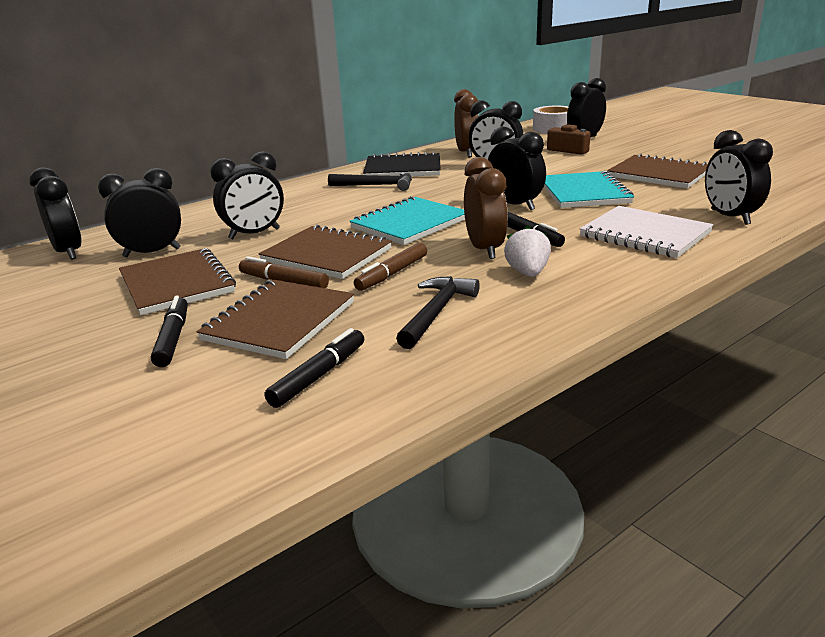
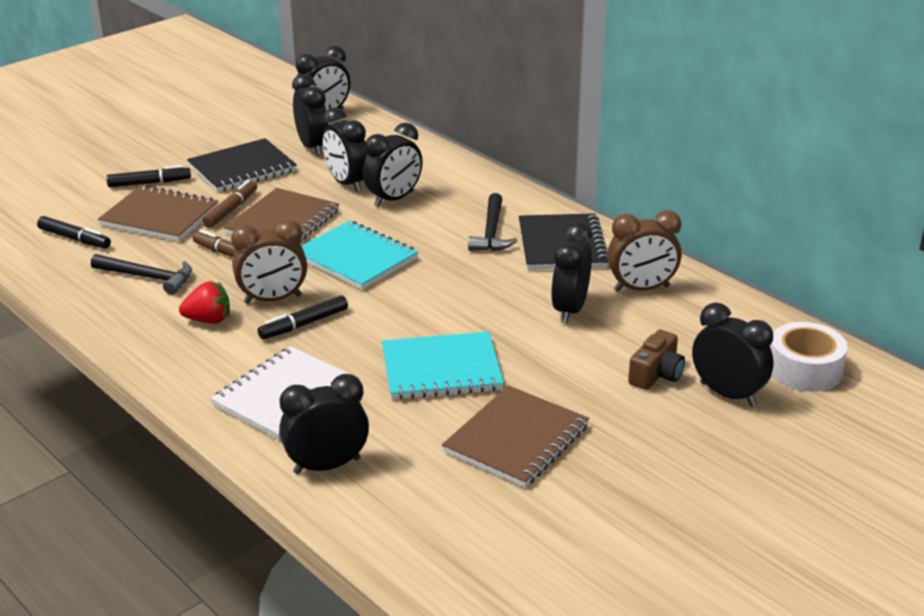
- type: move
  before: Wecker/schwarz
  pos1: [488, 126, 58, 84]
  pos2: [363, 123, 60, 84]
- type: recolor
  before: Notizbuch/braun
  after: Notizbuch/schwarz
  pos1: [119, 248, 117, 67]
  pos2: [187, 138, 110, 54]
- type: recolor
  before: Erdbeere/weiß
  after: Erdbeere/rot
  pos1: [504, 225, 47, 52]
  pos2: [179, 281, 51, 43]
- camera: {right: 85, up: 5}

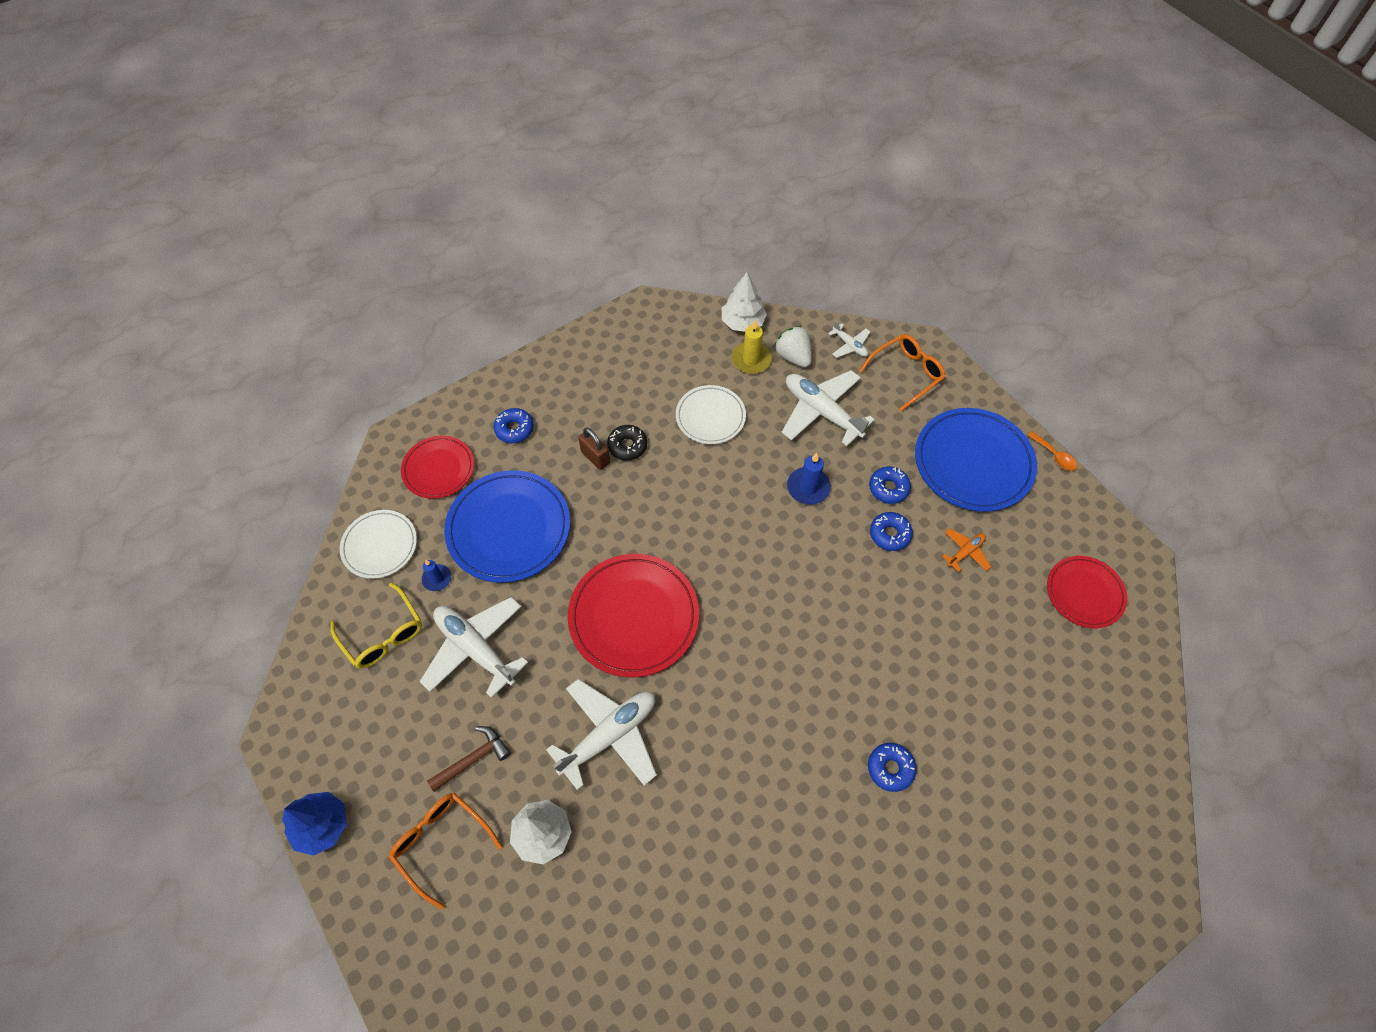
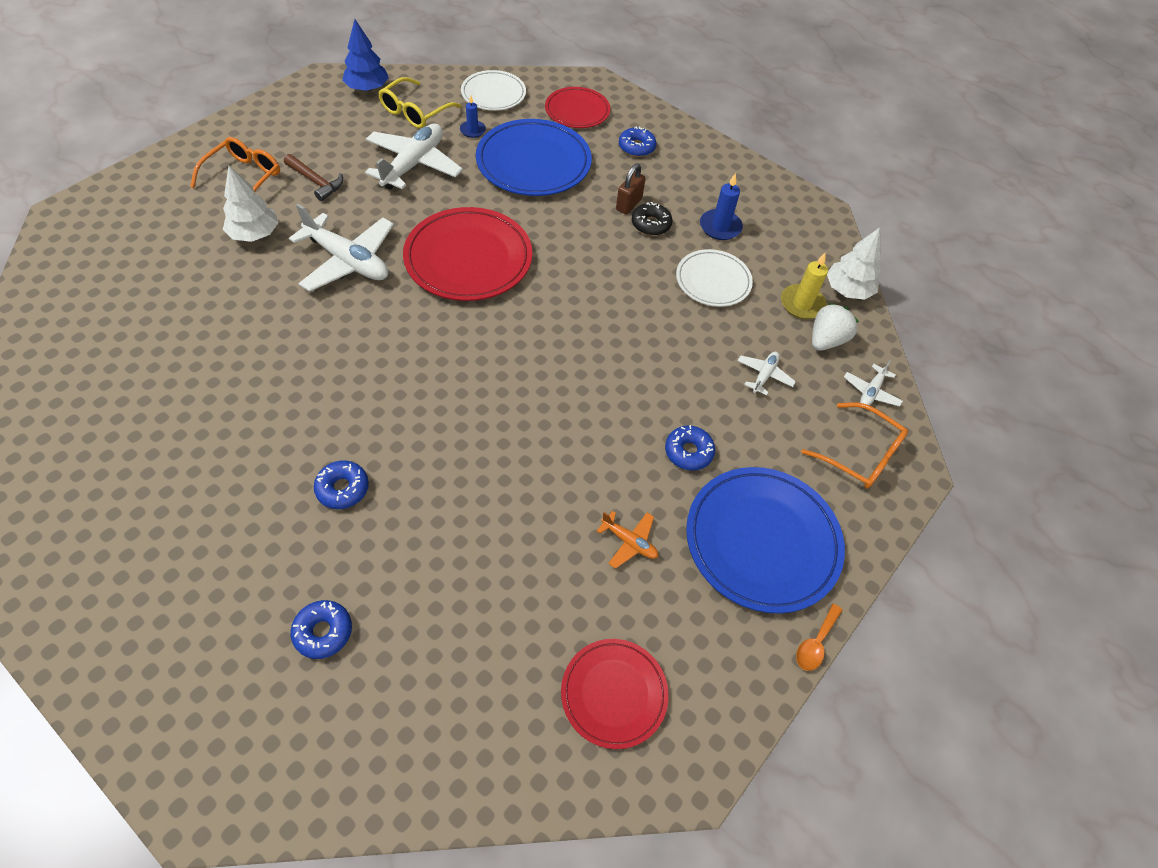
- type: move
  before: Baum/blau
  pos1: [282, 792, 65, 64]
  pos2: [342, 19, 47, 73]
- type: move
  before: Kerze/blau
  pos1: [787, 453, 44, 52]
  pos2: [700, 173, 43, 67]
- type: move
  before: Donut/blau
  pos1: [870, 512, 43, 39]
  pos2: [290, 600, 62, 59]
- type: resize
  before: Flugzeug/weiß
  pos1: [781, 370, 94, 76]
  pos2: [737, 352, 59, 44]
  scale: 0.49
- camera: {right: 70, up: -5}

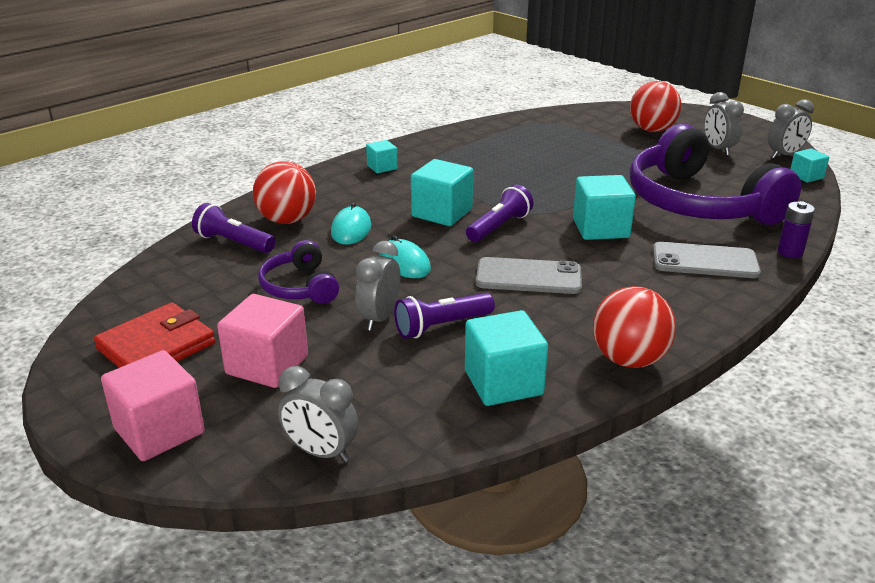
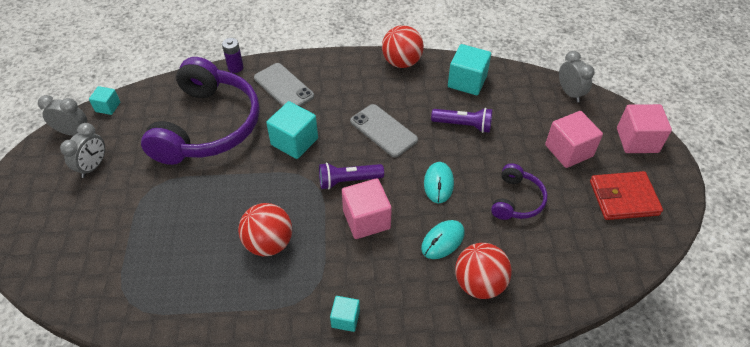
- type: delete
  before: Taschenlampe/lila
  pos1: [192, 203, 83, 50]
- type: delete
  before: Wecker/grau
  pos1: [355, 241, 46, 90]
- type: move
  before: Ball/rot
  pos1: [630, 81, 52, 51]
  pos2: [238, 203, 54, 53]
- type: recolor
  before: Kubus/türkis
  after: Kubus/rosa
  pos1: [411, 159, 62, 67]
  pos2: [342, 178, 50, 61]
- camera: {right: -140, up: 20}

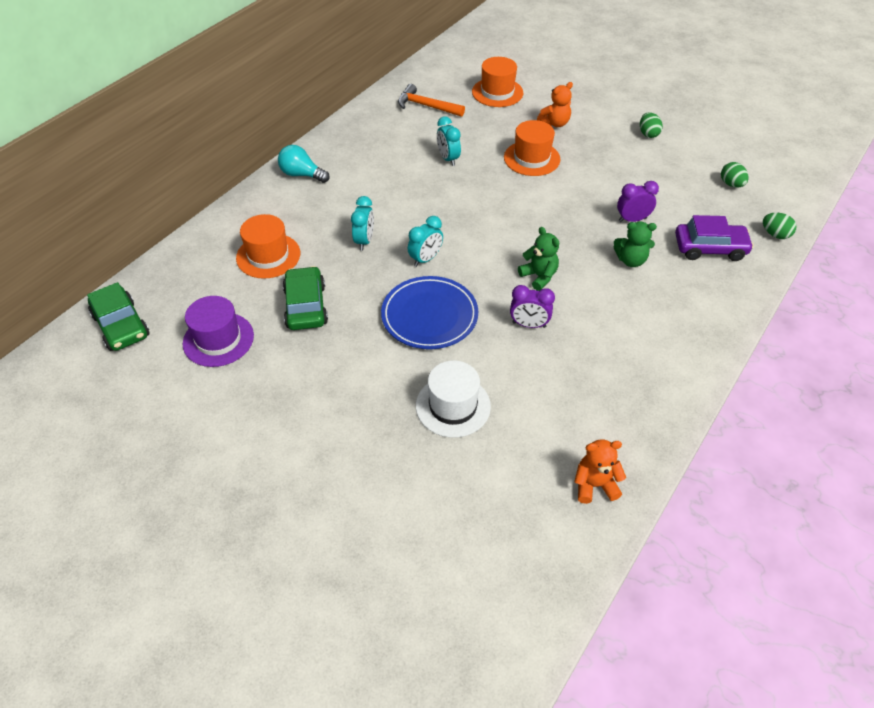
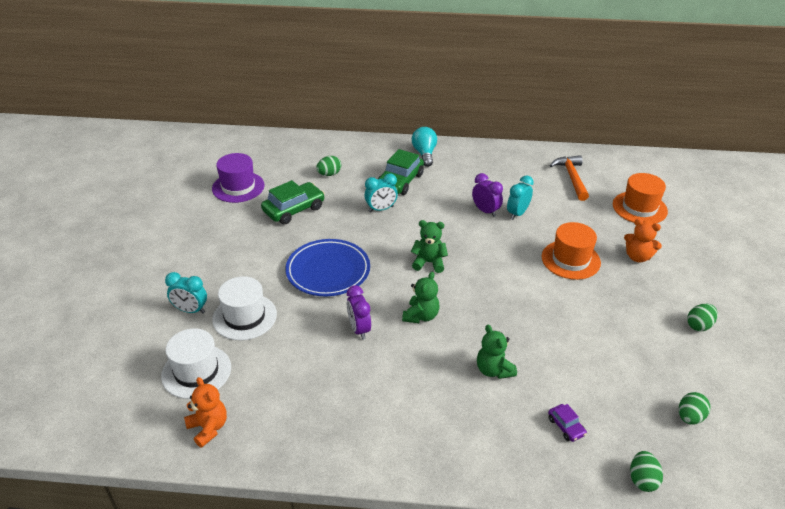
- type: insert
  after: Hut/weiß
  pos2: [161, 329, 70, 70]
- type: insert
  after: Teddybär/grün
  pos2: [411, 220, 37, 53]
- type: move
  before: Auto/grün
  pos1: [87, 282, 63, 69]
  pos2: [378, 149, 46, 46]
- type: move
  before: Wecker/türkis
  pos1: [408, 216, 35, 51]
  pos2: [165, 272, 42, 42]
- type: move
  before: Wecker/lila
  pos1: [617, 181, 42, 41]
  pos2: [472, 173, 31, 44]
- type: replace
  before: Hut/orange
  after: Ei/grün
  pos1: [236, 214, 64, 65]
  pos2: [316, 156, 25, 20]
- type: resize
  before: Auto/lila
  pos1: [675, 215, 79, 46]
  pos2: [548, 404, 39, 38]
  scale: 0.49
- camera: {right: 60, up: -10}

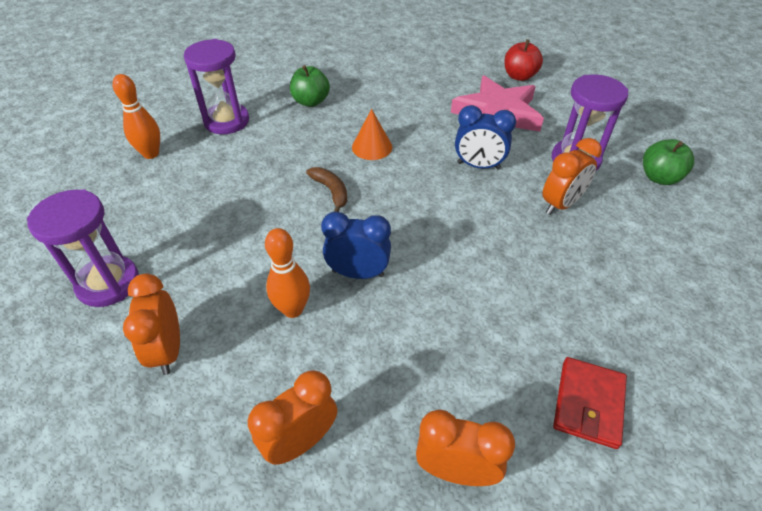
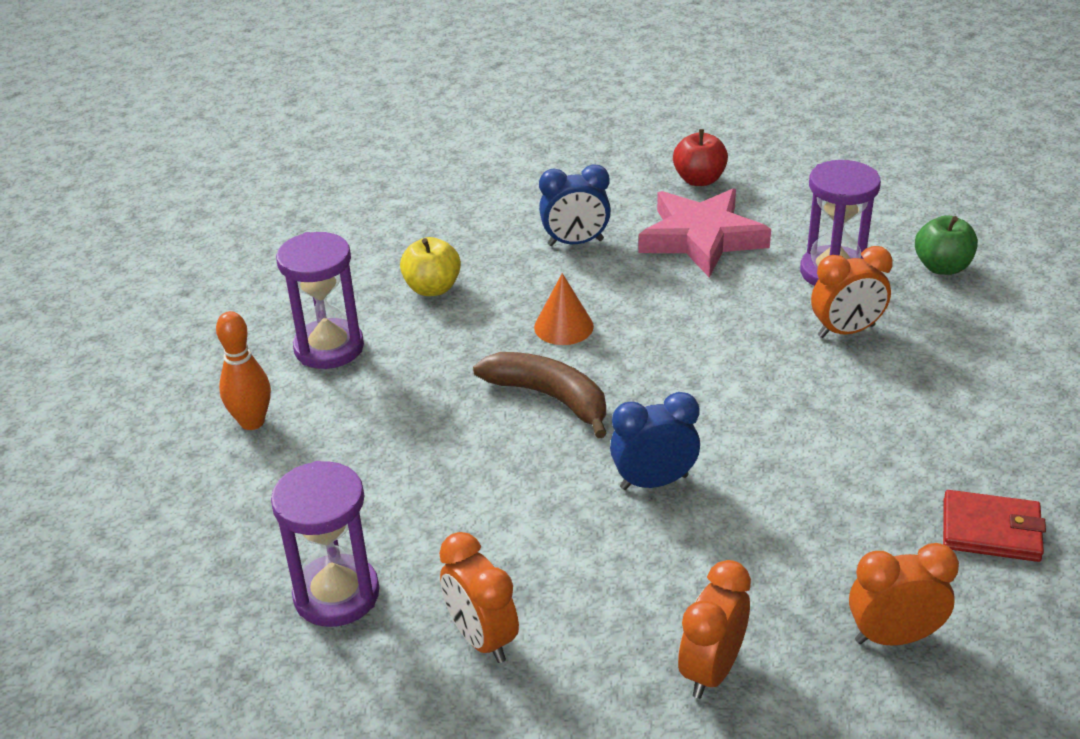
- type: delete
  before: Bowlingkegel/orange
  pos1: [265, 228, 45, 90]
- type: move
  before: Wecker/blau
  pos1: [455, 105, 61, 65]
  pos2: [539, 164, 72, 82]
- type: recolor
  before: Apfel/grün
  after: Apfel/gelb
  pos1: [290, 65, 40, 42]
  pos2: [400, 237, 61, 59]
- type: rotate
  before: Wecker/orange
  pos1: [542, 138, 60, 77]
  pos2: [811, 246, 82, 92]
  turn: 45
- type: rotate
  before: Geldbörse/rot
  pos1: [553, 357, 74, 92]
  pos2: [943, 490, 103, 72]
  turn: -75
- type: resize
  before: Banane/braun
  pos1: [306, 167, 41, 45]
  pos2: [473, 352, 134, 86]
  scale: 1.66
- camera: {right: -20, up: -10}

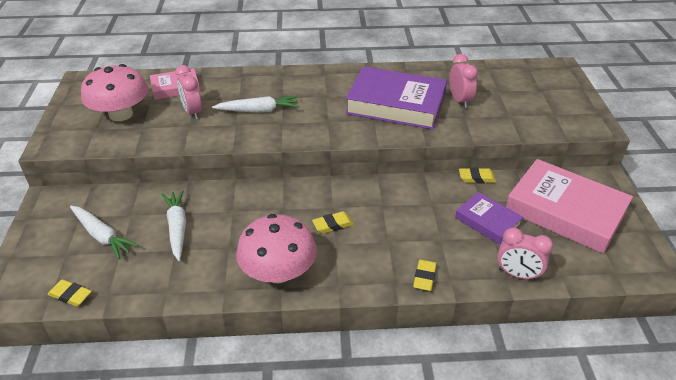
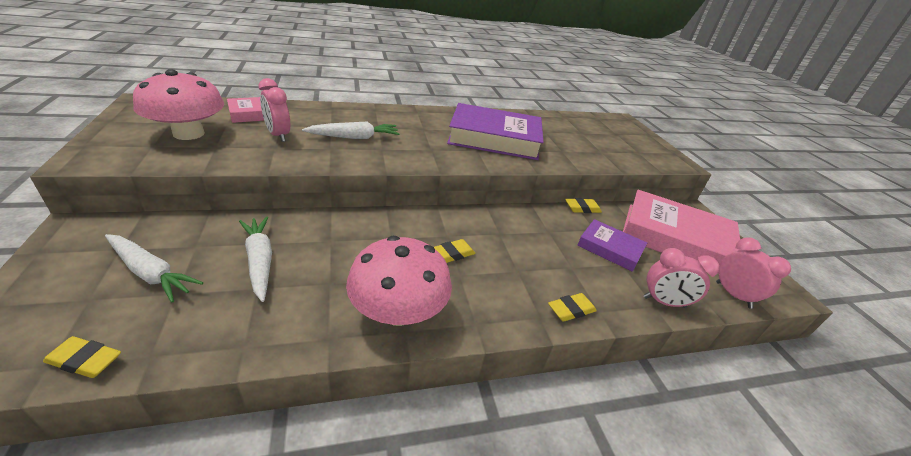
- type: move
  before: Wecker/rosa
  pos1: [449, 54, 29, 54]
  pos2: [716, 237, 75, 72]
- type: rotate
  before: Radiergummi/gelb
  pos1: [413, 259, 24, 32]
  pos2: [548, 293, 49, 29]
  turn: 60
- camera: {right: -15, up: -5}

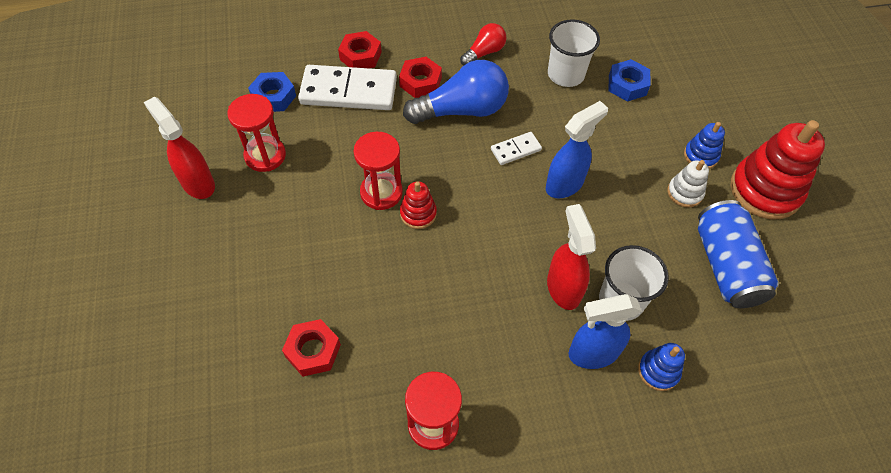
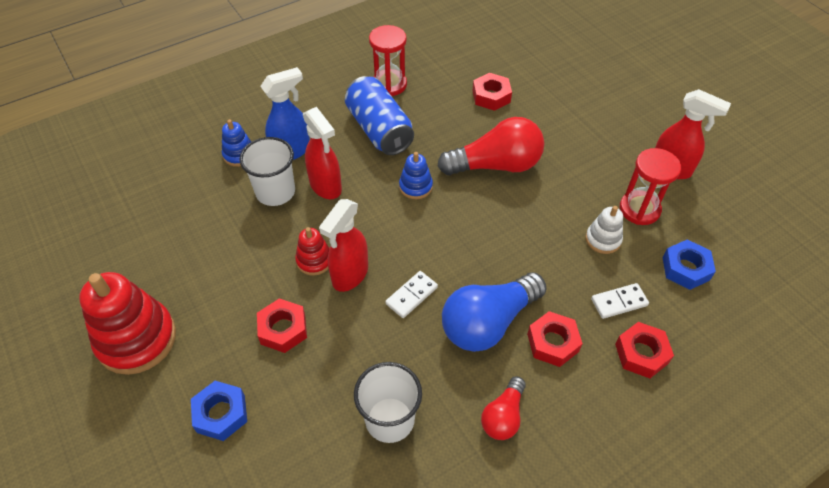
- type: delete
  before: Sanduhr/rot
  pos1: [353, 132, 50, 78]
- type: insert
  after: Sechskantmutter/rot
  pos2: [257, 298, 50, 55]
- type: insert
  after: Glühbirne/rot
  pos2: [438, 117, 106, 58]
- type: move
  before: Stapelspielzeug/rot
  pos1: [400, 181, 37, 48]
  pos2: [295, 227, 35, 49]
- type: move
  before: Sechskantmutter/blau
  pos1: [608, 59, 43, 43]
  pos2: [191, 381, 56, 60]
- type: move
  before: Stapelspielzeug/weiß
  pos1: [667, 160, 42, 48]
  pos2: [586, 206, 37, 48]
- type: move
  before: Stapelspielzeug/blau
  pos1: [684, 122, 41, 47]
  pos2: [399, 152, 34, 47]
- type: move
  before: Dose/blau
  pos1: [698, 200, 80, 108]
  pos2: [345, 76, 69, 79]
- type: recolor
  before: Sprühflasche/blau
  after: Sprühflasche/rot
  pos1: [546, 101, 62, 97]
  pos2: [319, 199, 49, 93]
- type: resize
  before: Dominostein/weiß
  pos1: [298, 65, 99, 45]
  pos2: [591, 283, 58, 36]
  scale: 0.48
- camera: {right: 160, up: -5}

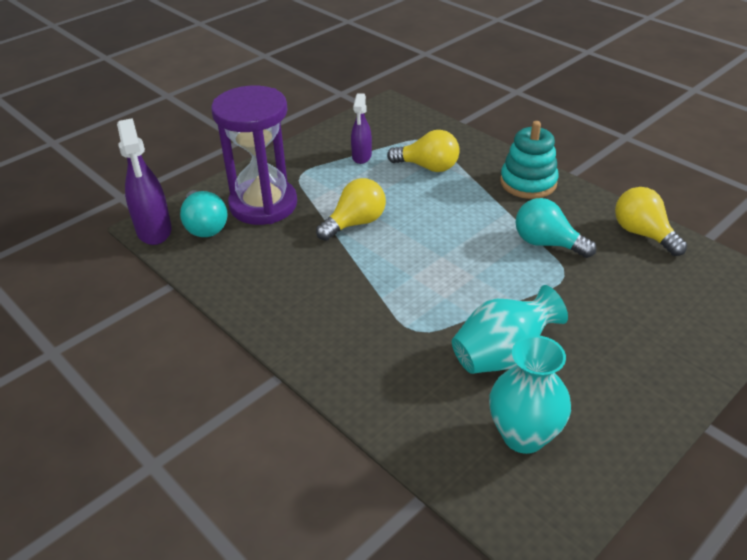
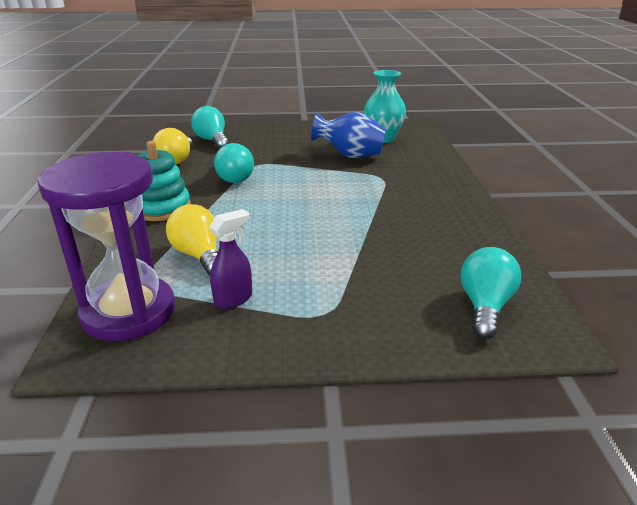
- type: delete
  before: Sprühflasche/lila
  pos1: [117, 118, 55, 127]
- type: delete
  before: Glühbirne/gelb
  pos1: [316, 178, 70, 63]
- type: insert
  after: Glühbirne/türkis
  pos2: [191, 106, 38, 43]
- type: move
  before: Sanduhr/lila
  pos1: [211, 86, 86, 139]
  pos2: [37, 152, 138, 189]
- type: recolor
  before: Vase/türkis
  after: Vase/blau
  pos1: [452, 285, 116, 89]
  pos2: [311, 112, 75, 46]
- camera: {right: -140, up: -10}

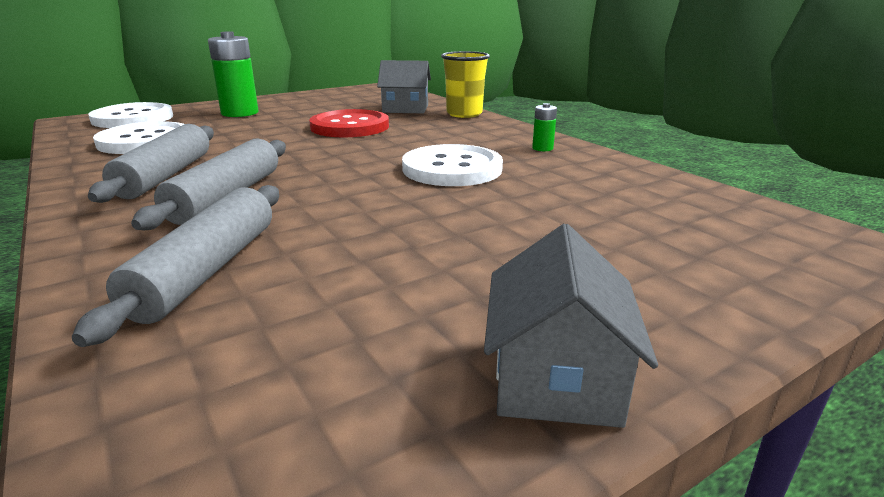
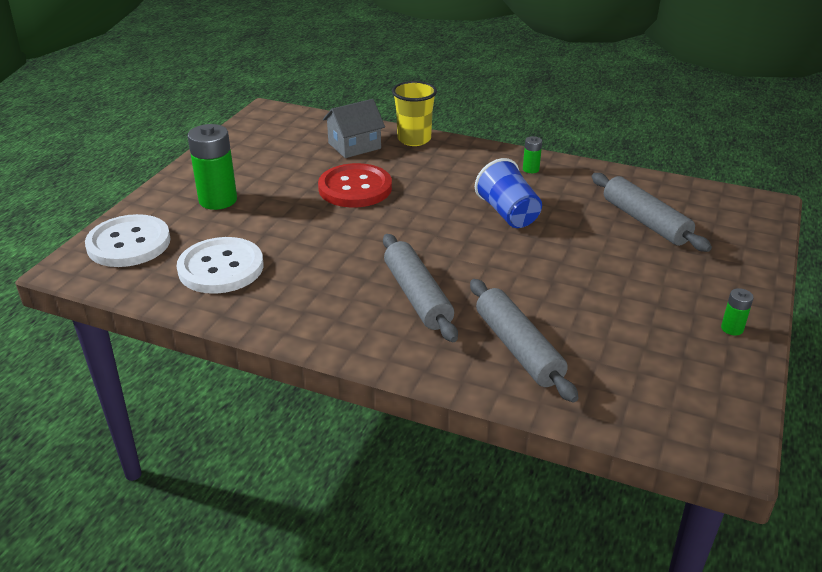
- type: move
  before: Nudelholz/grau
  pos1: [88, 124, 126, 79]
  pos2: [592, 173, 120, 79]
- type: replace
  before: Knopf/weiß
  after: Becher/blau
  pos1: [402, 144, 101, 42]
  pos2: [475, 158, 67, 70]
- type: replace
  before: Haus/grau
  after: Batterie/grün
  pos1: [484, 224, 174, 204]
  pos2: [721, 288, 33, 48]
- camera: {right: -35, up: 10}

